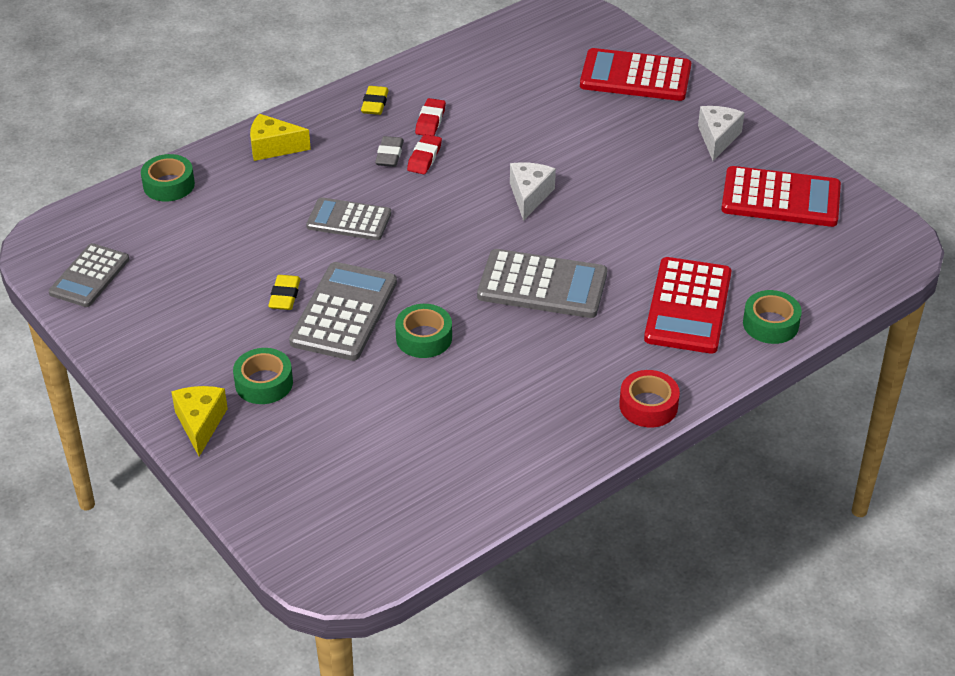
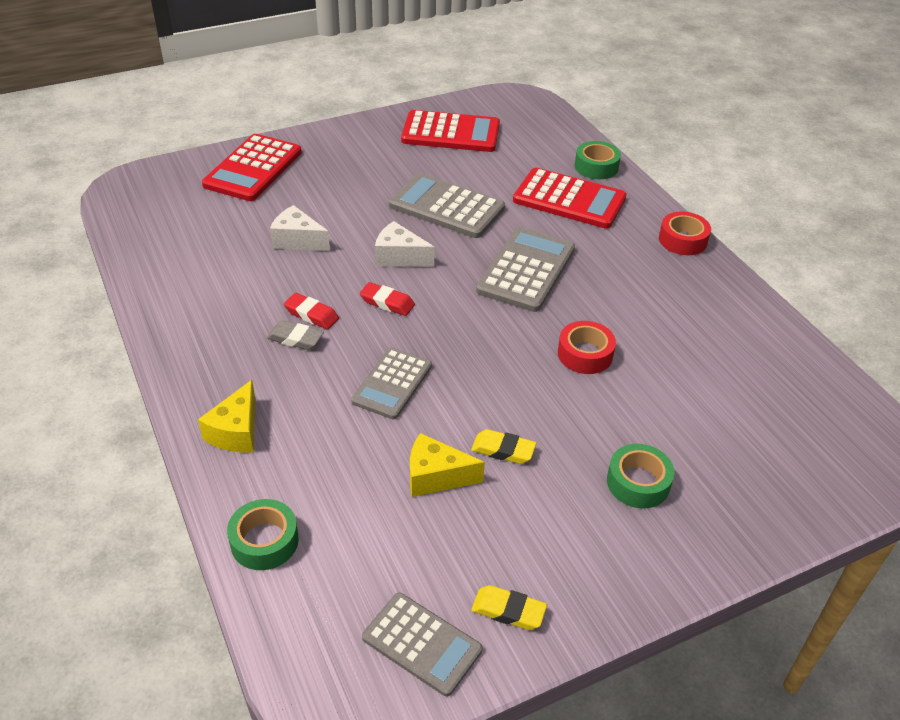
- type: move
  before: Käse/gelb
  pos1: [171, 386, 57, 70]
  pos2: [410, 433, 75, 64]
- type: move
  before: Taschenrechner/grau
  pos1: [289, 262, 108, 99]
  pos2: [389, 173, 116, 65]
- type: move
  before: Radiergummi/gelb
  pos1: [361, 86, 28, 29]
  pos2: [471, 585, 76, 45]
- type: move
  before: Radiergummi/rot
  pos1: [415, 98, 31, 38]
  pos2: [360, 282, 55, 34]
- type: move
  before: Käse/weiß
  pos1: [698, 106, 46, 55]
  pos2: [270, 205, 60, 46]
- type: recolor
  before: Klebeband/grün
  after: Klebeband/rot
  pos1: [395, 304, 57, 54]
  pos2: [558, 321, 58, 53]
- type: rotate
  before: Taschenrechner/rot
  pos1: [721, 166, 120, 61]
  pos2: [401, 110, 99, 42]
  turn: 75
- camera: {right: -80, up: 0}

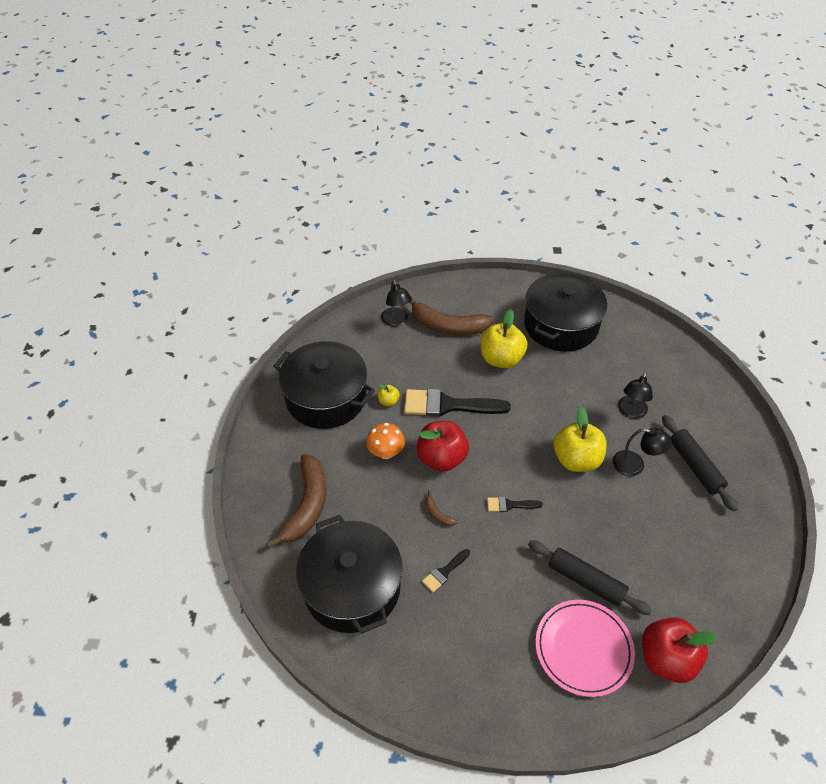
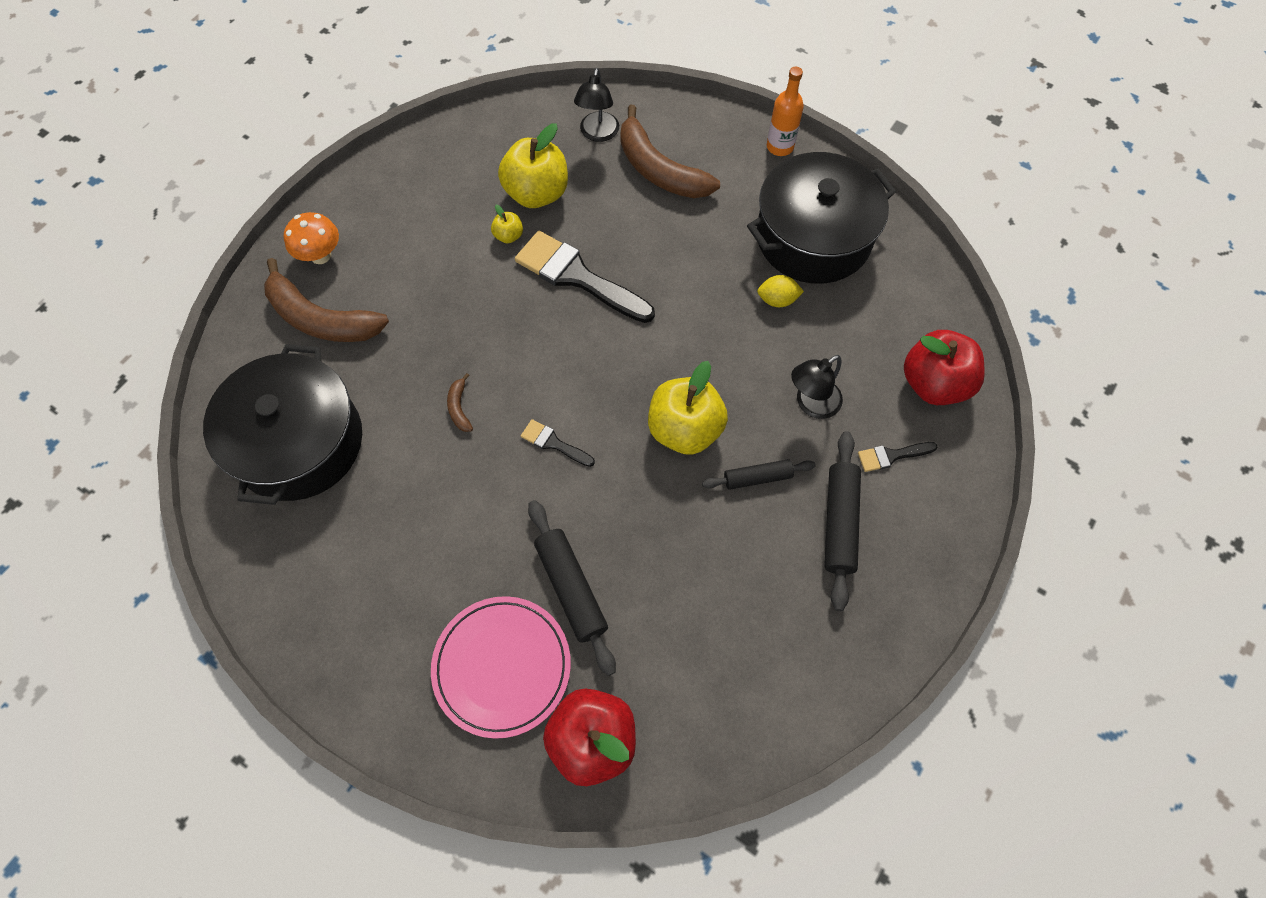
- type: delete
  before: Kochtopf/schwarz
  pos1: [273, 341, 102, 88]
- type: insert
  after: Zitrone/gelb
  pos2: [757, 275, 47, 32]
- type: insert
  after: Flasche/orange
  pos2: [767, 67, 37, 89]
- type: move
  before: Pilz/orange
  pos1: [366, 423, 39, 36]
  pos2: [284, 212, 55, 52]
- type: move
  before: Apfel/rot
  pos1: [416, 421, 53, 51]
  pos2: [904, 330, 81, 75]
- type: move
  before: Pinsel/schwarz
  pos1: [422, 549, 48, 43]
  pos2: [858, 442, 80, 30]
- type: move
  before: Apfel/gelb
  pos1: [480, 309, 48, 59]
  pos2: [498, 123, 70, 85]
- type: replace
  before: Lampe/schwarz
  after: Nudelholz/schwarz
  pos1: [613, 428, 59, 48]
  pos2: [702, 459, 114, 31]
- type: rotate
  before: Banane/braun
  pos1: [266, 454, 60, 95]
  pos2: [264, 258, 125, 84]
  turn: 75
- camera: {right: 30, up: 15}

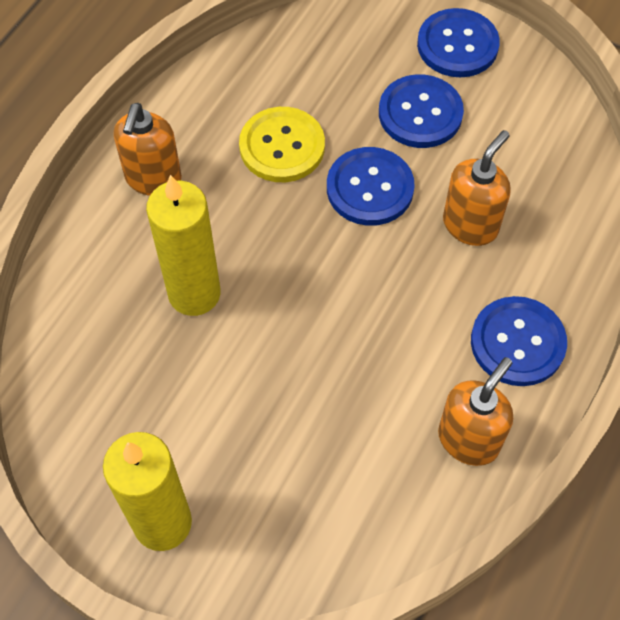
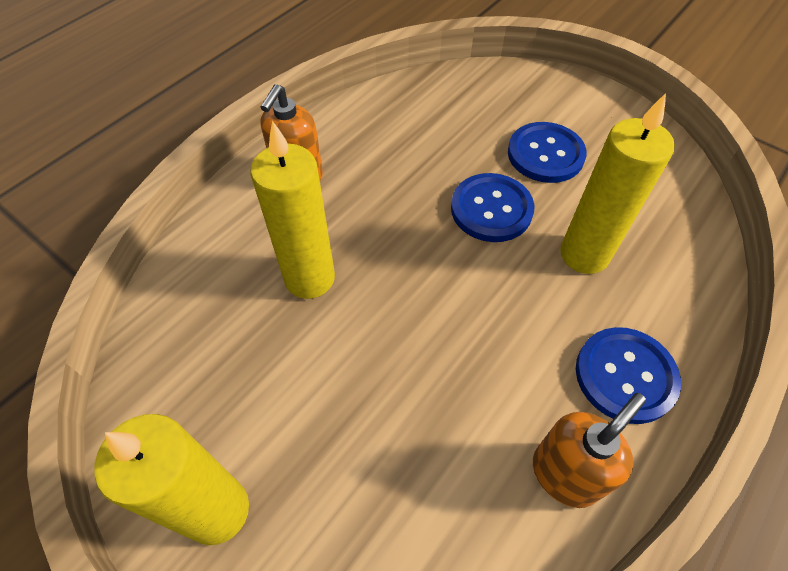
- type: delete
  before: Knopf/gelb
  pos1: [239, 107, 86, 75]
- type: delete
  before: Knopf/blau
  pos1: [417, 8, 83, 69]
- type: replace
  before: Seifenspender/orange
  after: Kerze/gelb
  pos1: [443, 130, 68, 116]
  pos2: [560, 93, 115, 181]
- camera: {right: 10, up: -5}

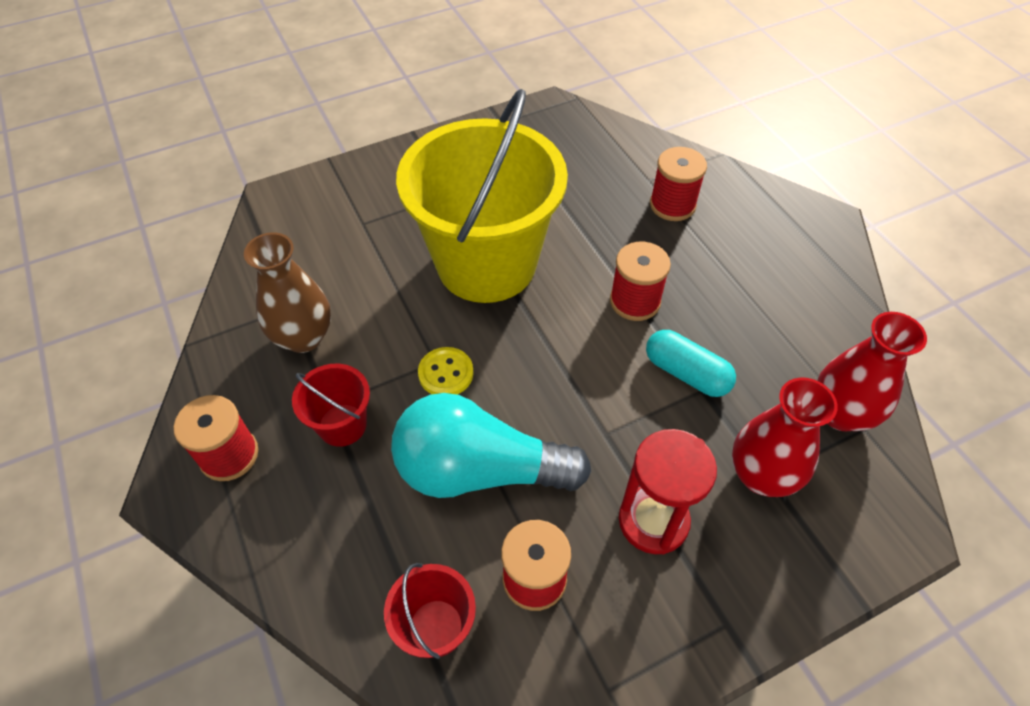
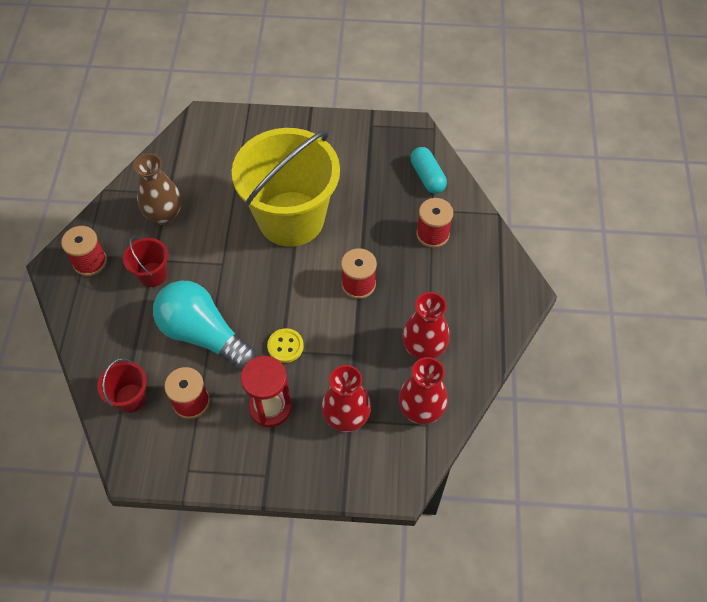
- type: insert
  after: Vase/rot
  pos2: [402, 292, 48, 67]
- type: move
  before: Knopf/gelb
  pos1: [418, 347, 56, 48]
  pos2: [267, 328, 37, 35]
- type: move
  before: Kapsel/türkis
  pos1: [646, 330, 90, 67]
  pos2: [410, 147, 37, 47]
- camera: {right: 30, up: 5}

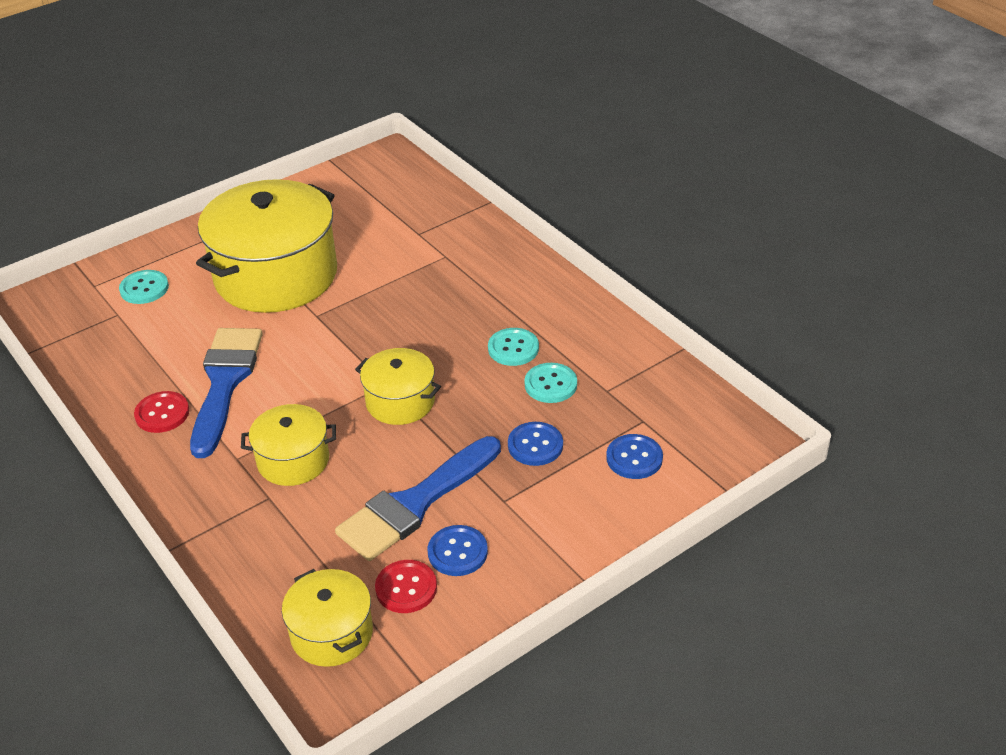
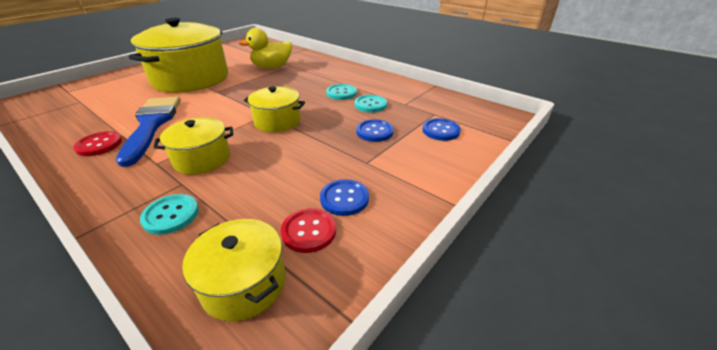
- type: delete
  before: Pinsel/blau
  pos1: [335, 436, 166, 125]
- type: insert
  after: Ente/gelb
  pos2: [238, 28, 54, 41]
- type: move
  before: Knopf/türkis
  pos1: [119, 270, 50, 34]
  pos2: [140, 194, 59, 41]
- camera: {right: -15, up: -5}

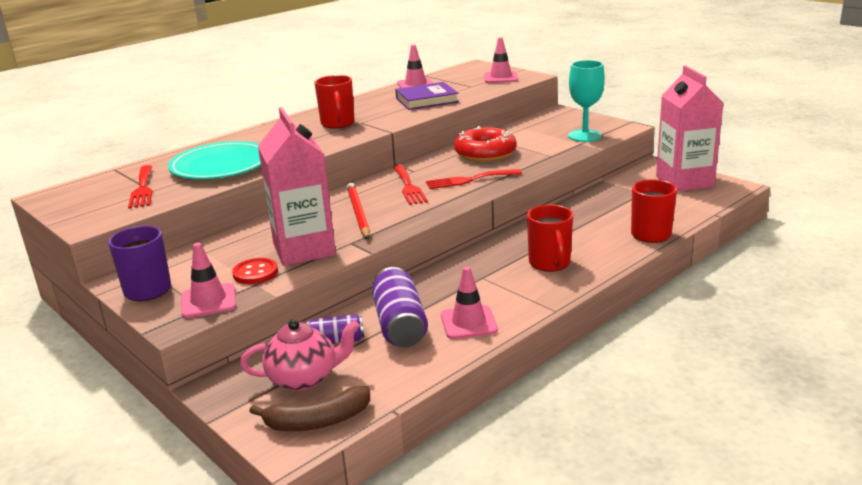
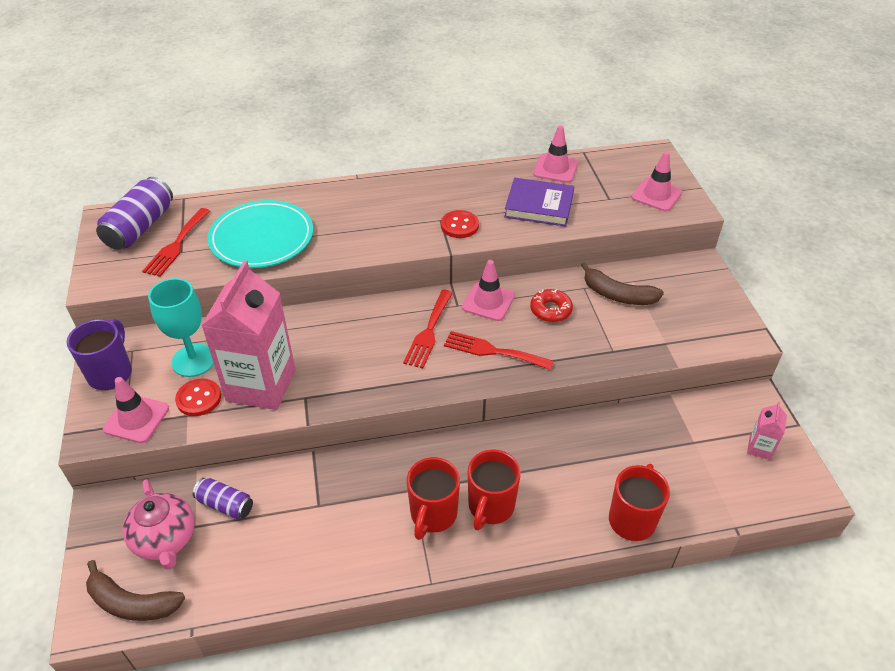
- type: delete
  before: Bleistift/rot
  pos1: [347, 183, 23, 56]
- type: insert
  after: Knopf/rot
  pos2: [441, 210, 38, 28]
- type: insert
  after: Banane/braun
  pos2: [581, 262, 83, 43]
- type: move
  before: Tasse/rot
  pos1: [314, 75, 41, 54]
  pos2: [407, 457, 53, 83]
- type: move
  before: Dose/lila
  pos1: [372, 267, 56, 80]
  pos2: [96, 177, 77, 73]
- type: move
  before: Leitkegel/rosa
  pos1: [441, 266, 57, 73]
  pos2: [462, 260, 53, 61]
- type: move
  before: Kelch/türkis
  pos1: [568, 60, 37, 82]
  pos2: [148, 278, 66, 99]
- type: rotate
  before: Teekanne/rosa
  pos1: [240, 319, 120, 72]
  pos2: [122, 479, 73, 91]
  turn: 45
- type: resize
  before: Donut/rot
  pos1: [454, 126, 63, 36]
  pos2: [530, 289, 43, 33]
  scale: 0.58
- type: resize
  before: Getränkekarton/rosa
  pos1: [656, 65, 68, 127]
  pos2: [747, 402, 40, 58]
  scale: 0.42
- camera: {right: 30, up: 20}

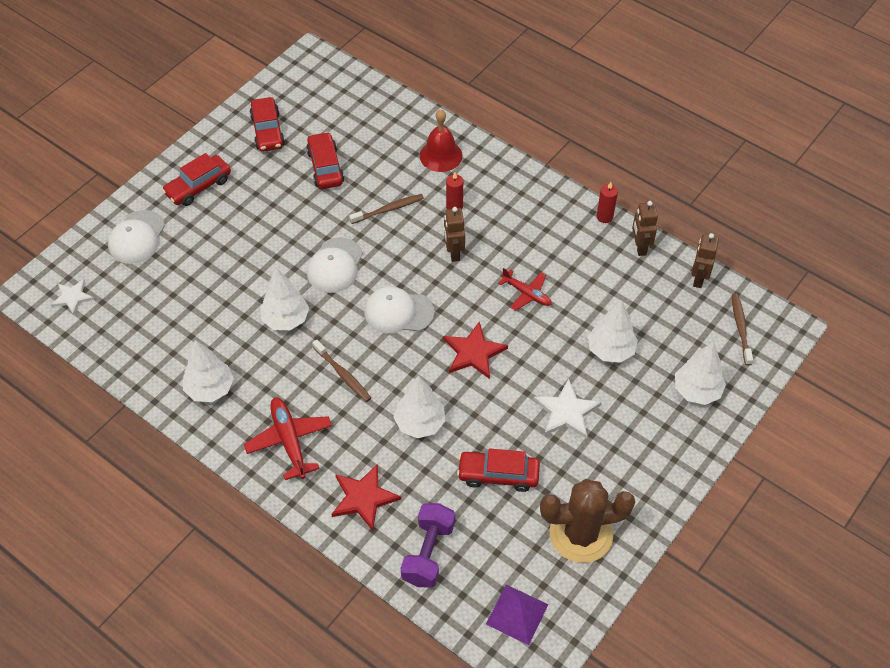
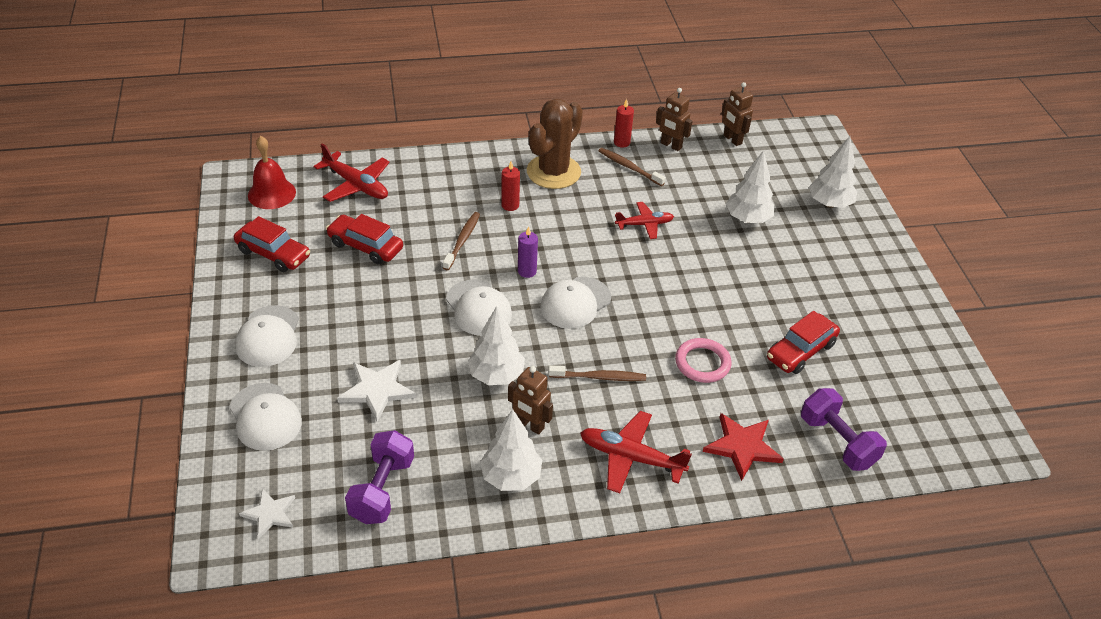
- type: delete
  before: Stern/rot
  pos1: [443, 322, 65, 57]
- type: delete
  before: Pyramide/lila
  pos1: [486, 585, 63, 60]
- type: insert
  after: Flugzeug/rot
  pos2: [314, 143, 76, 59]
- type: insert
  after: Hantel/lila
  pos2: [345, 430, 69, 94]
- type: insert
  after: Kerze/lila
  pos2: [518, 226, 20, 52]
- type: move
  before: Glocke/rot
  pos1: [420, 110, 42, 62]
  pos2: [248, 136, 48, 73]
- type: move
  before: Roboter/braun
  pos1: [444, 207, 21, 55]
  pos2: [508, 366, 45, 69]
- type: move
  before: Stern/weiß
  pos1: [533, 379, 69, 60]
  pos2: [337, 360, 79, 62]
- type: move
  before: Kaktus/braun
  pos1: [540, 479, 95, 84]
  pos2: [527, 99, 56, 90]
- type: move
  before: Zahnbürste/braun
  pos1: [732, 294, 21, 71]
  pos2: [599, 148, 67, 38]
- type: replace
  before: Auto/rot
  after: Kappe/weiß
  pos1: [162, 153, 69, 53]
  pos2: [235, 305, 64, 62]
- type: replace
  before: Baum/weiß
  after: Ring/rosa
  pos1: [393, 375, 52, 63]
  pos2: [675, 338, 56, 45]
- camera: {right: -50, up: -10}

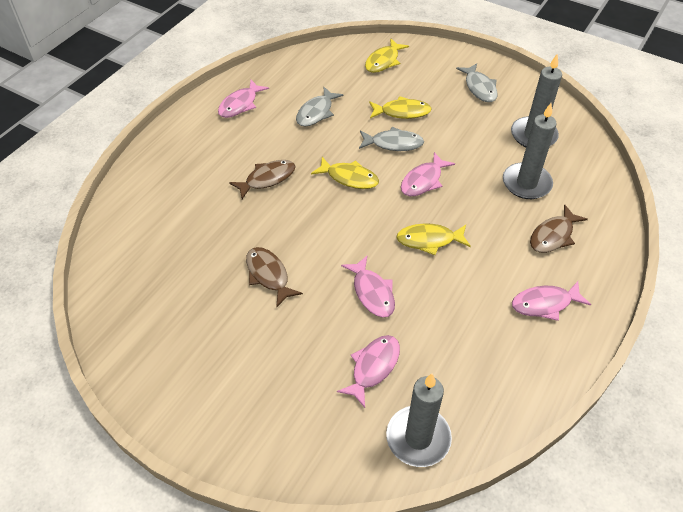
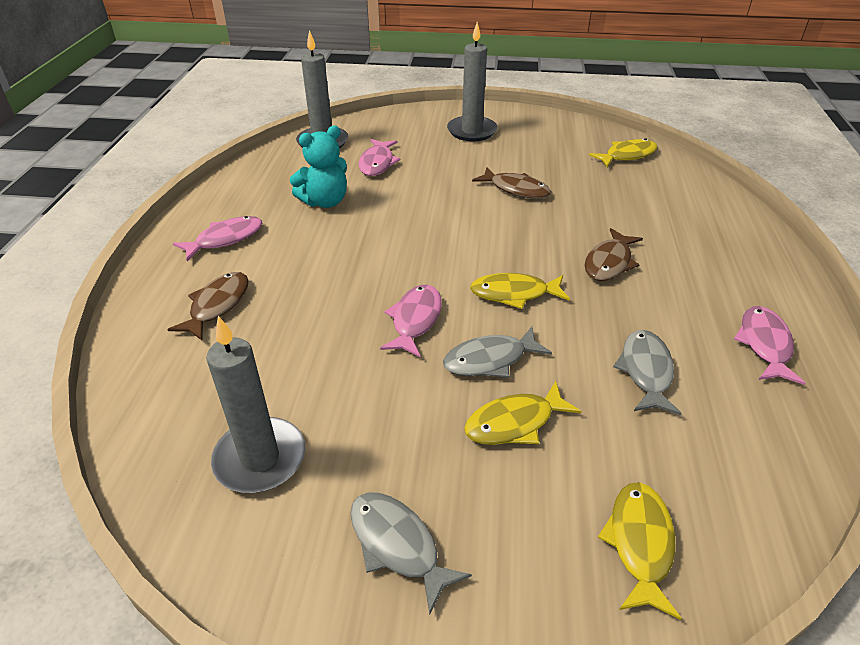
- type: delete
  before: Fisch/rosa
  pos1: [341, 256, 54, 61]
- type: insert
  after: Teddybär/türkis
  pos2: [290, 126, 57, 82]
- type: move
  before: Fisch/gelb
  pos1: [396, 223, 75, 32]
  pos2: [589, 138, 68, 29]
- type: move
  before: Kerze/grau
  pos1: [503, 103, 54, 96]
  pos2: [447, 22, 50, 119]
- camera: {right: 155, up: -10}

